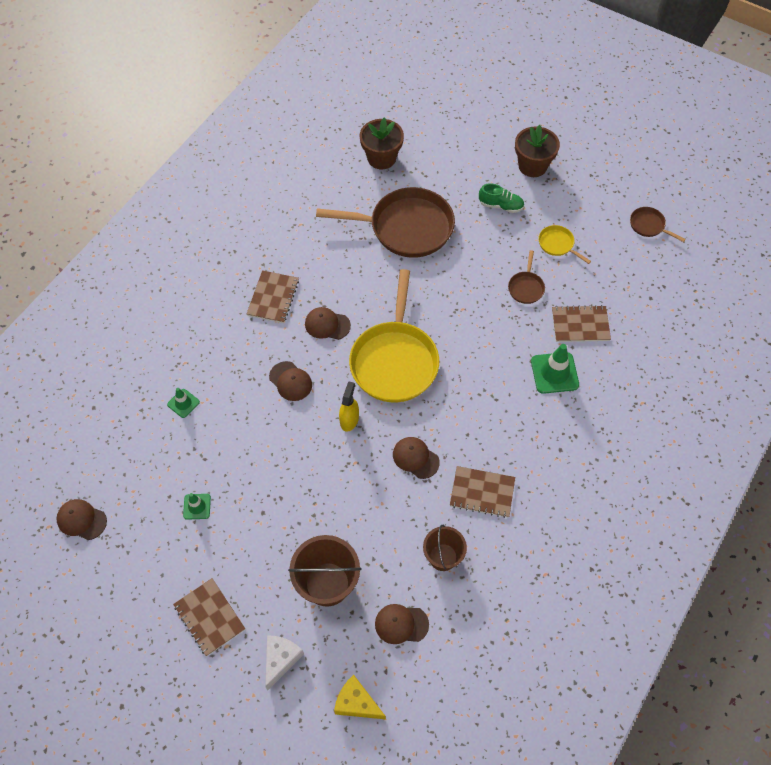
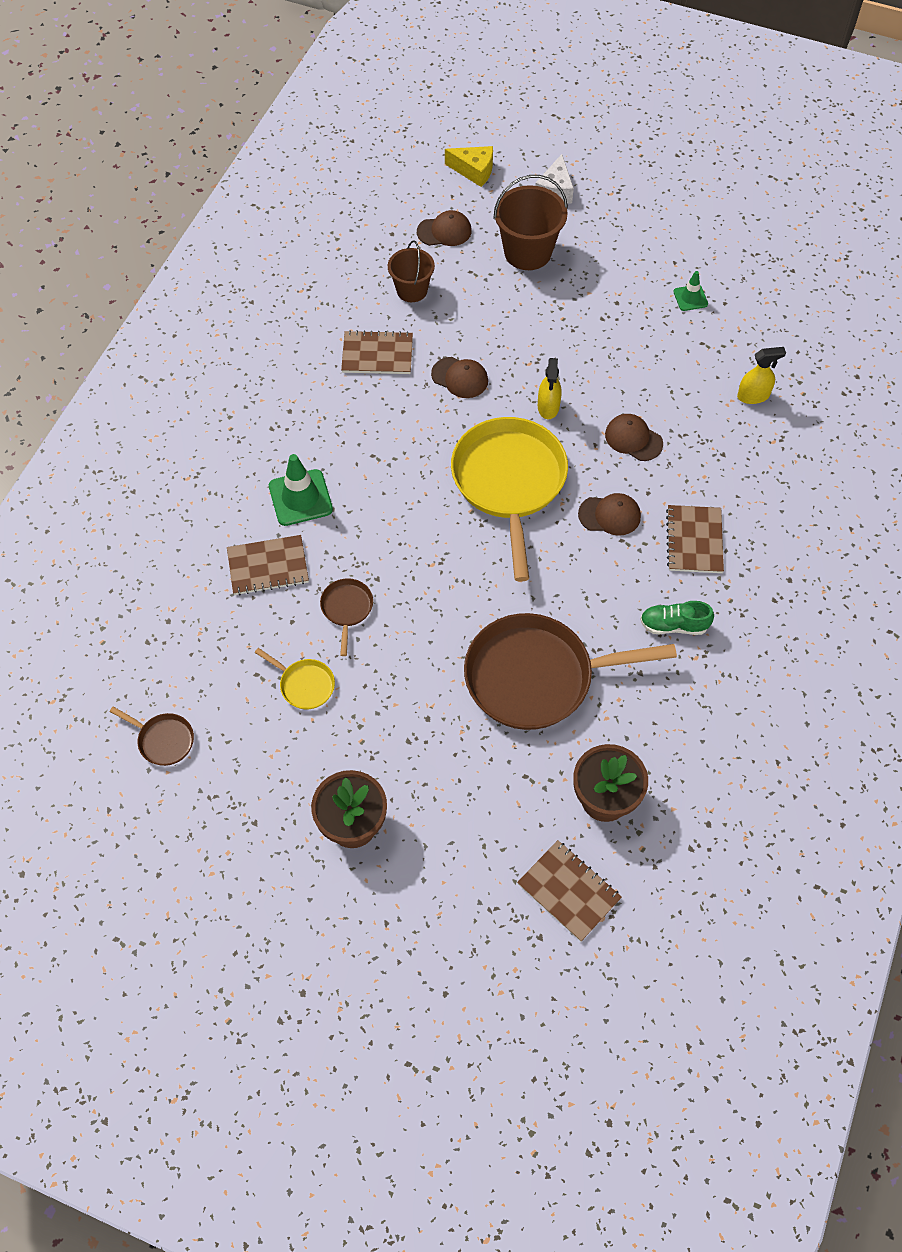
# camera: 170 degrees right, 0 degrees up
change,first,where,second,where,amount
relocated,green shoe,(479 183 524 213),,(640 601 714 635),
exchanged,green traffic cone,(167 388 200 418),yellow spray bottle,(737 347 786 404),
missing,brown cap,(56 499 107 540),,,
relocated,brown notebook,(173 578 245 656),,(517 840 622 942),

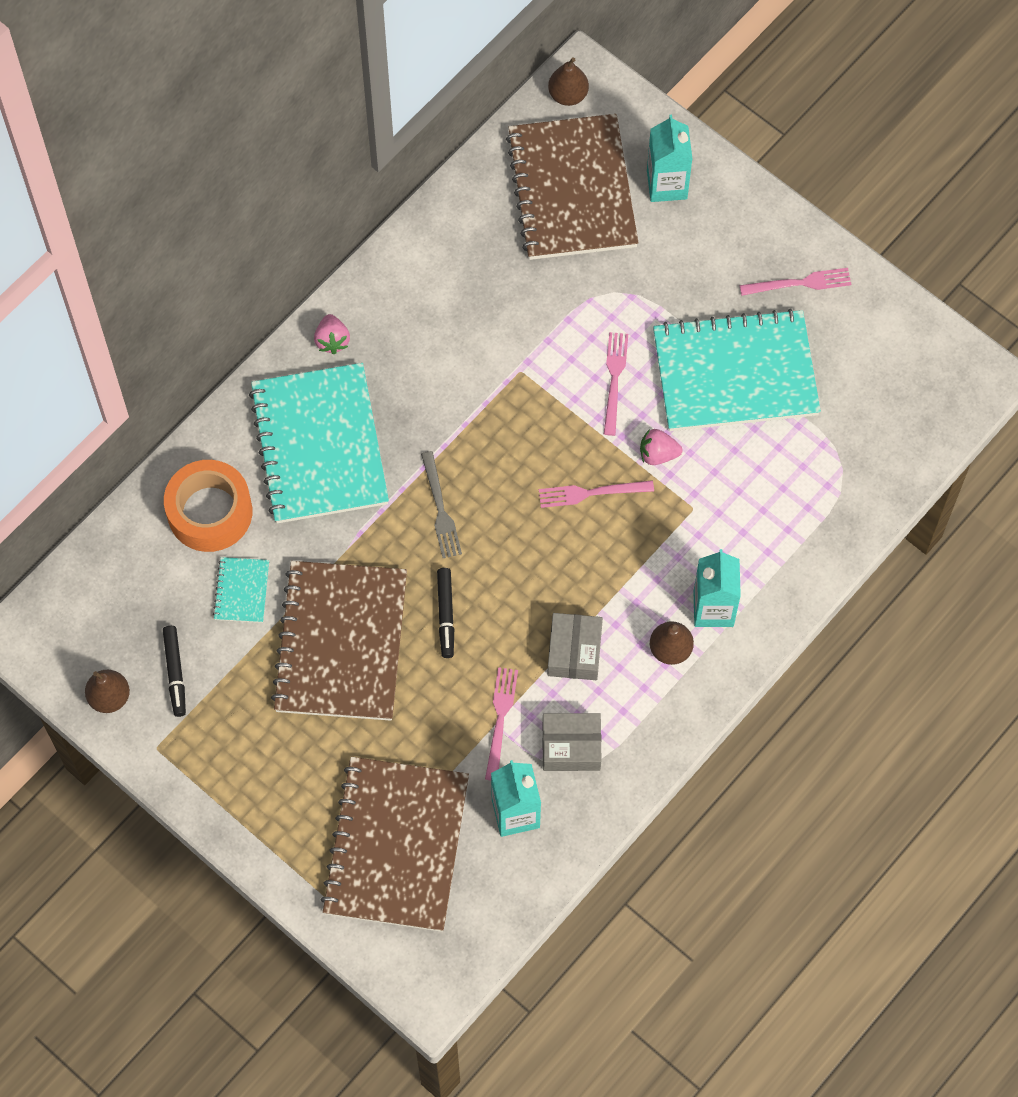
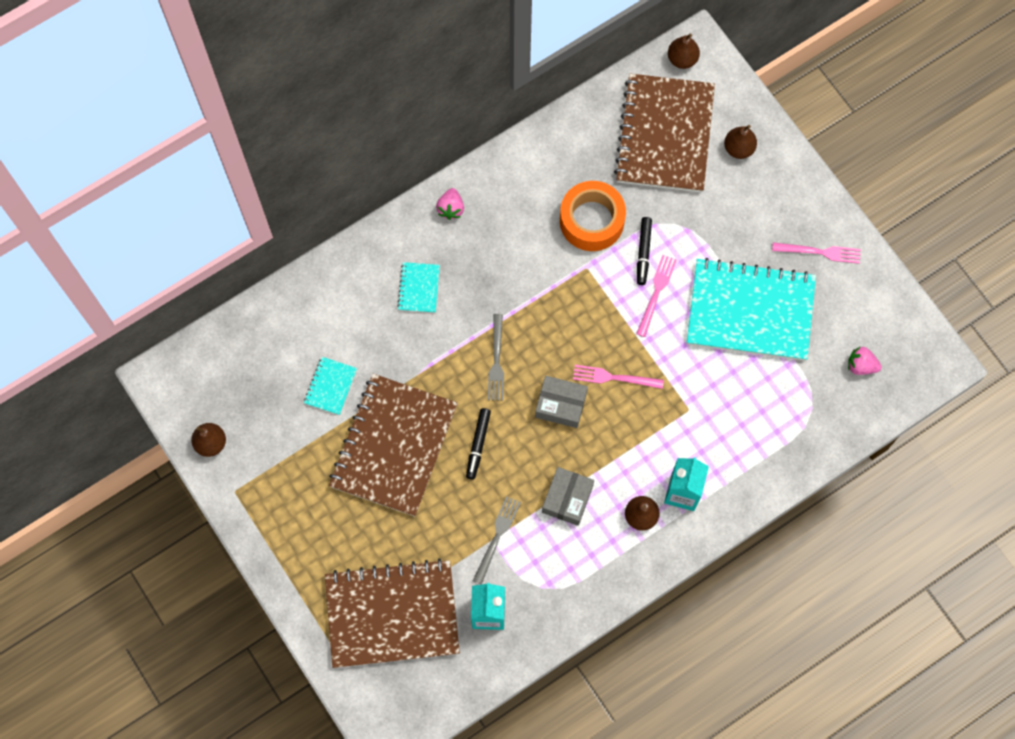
# camera: 15 degrees right, 5 degrees up
change,first,where,second,where,amount
exchanged,turquoise carton,(647 115 692 202),brown pear,(724 125 757 159),
size,turquoise notebook,(249 363 389 523),,(397 262 440 313),x0.42
relocated,pink strawberry,(640 429 683 465),,(848 346 882 375),
relocated,orange tape,(164 460 252 552),,(560 181 626 251),
relocated,black marker,(163 626 186 717),,(637 217 652 285),
colour,pink fork,(485 667 518 781),grey fork,(473 496 521 584),
relocated,grey box,(542 713 601 771),,(535 376 588 428),
spun,brown notebook,(321 757 469 932),,(325 558 460 668),60 degrees clockwise

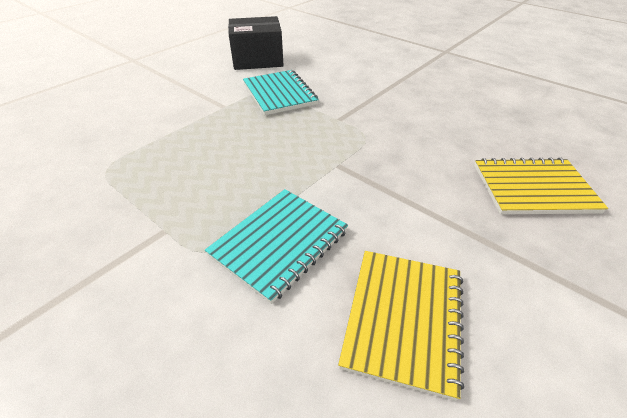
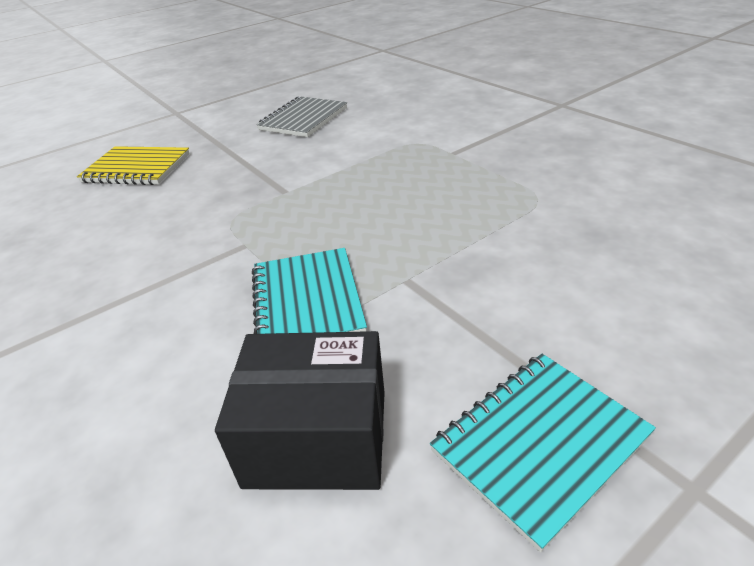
# camera: 165 degrees left, 5 degrees down
change,first,where,second,where,amount
relocated,turquoise notebook,(205 189 348 304),,(430 354 656 552),
colour,yellow notebook,(338 251 464 401),grey notebook,(256 96 347 137),

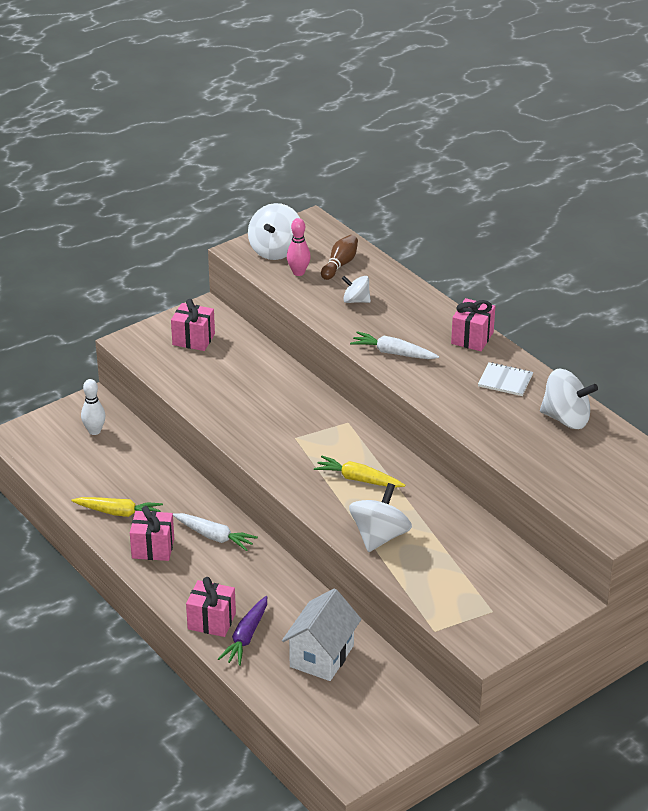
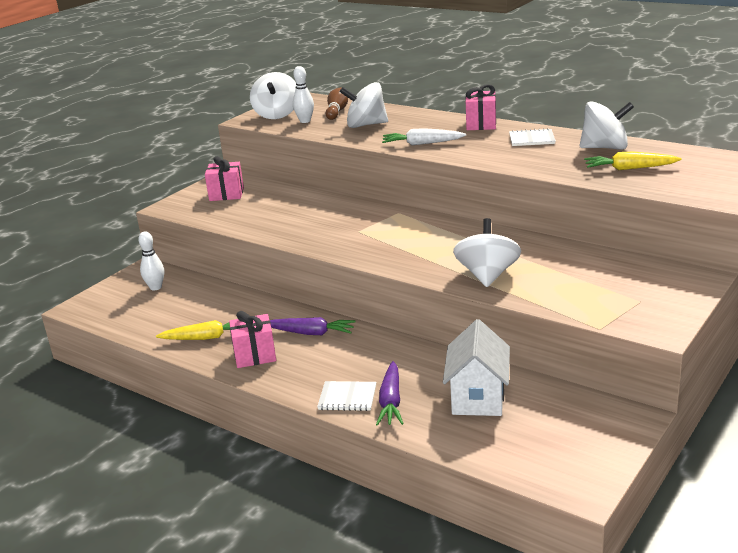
# camera: 15 degrees left, 10 degrees down
change,first,where,second,where,amount
colour,pink bowling pin,(287 218 311 276),white bowling pin,(293 66 314 123),
size,white spinning top,(342 276 371 303),,(340 82 388 128),x1.69
relocated,yellow carrot,(314 456 406 488),,(584 152 682 170),
colour,white carrot,(173 513 258 551),purple carrot,(270 317 356 335),
exchanged,pink gift,(186 577 236 637),white notebook,(317 381 376 411),

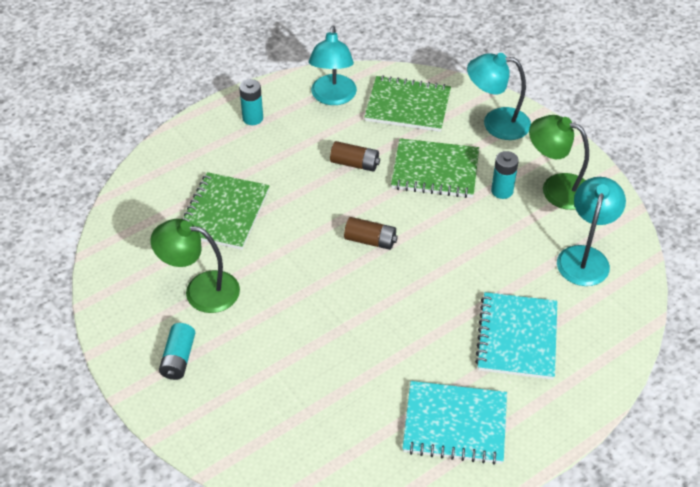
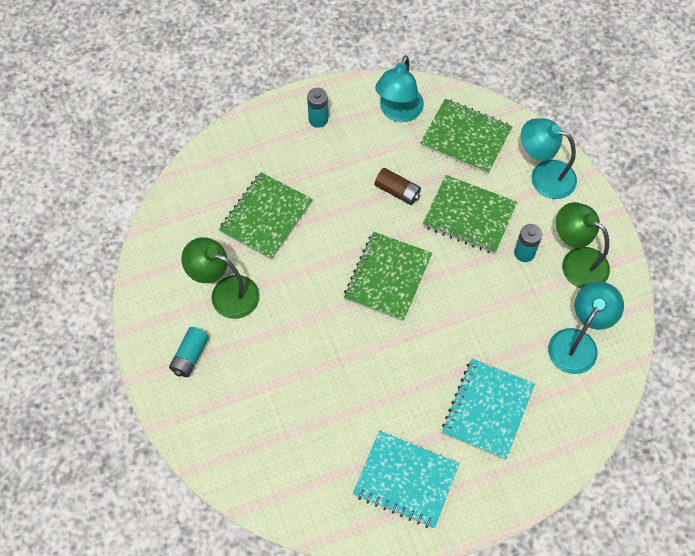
# camera: 15 degrees right, 15 degrees up
change,first,where,second,where,amount
exchanged,brown battery,(344 217 398 250),green notebook,(344 232 432 321),

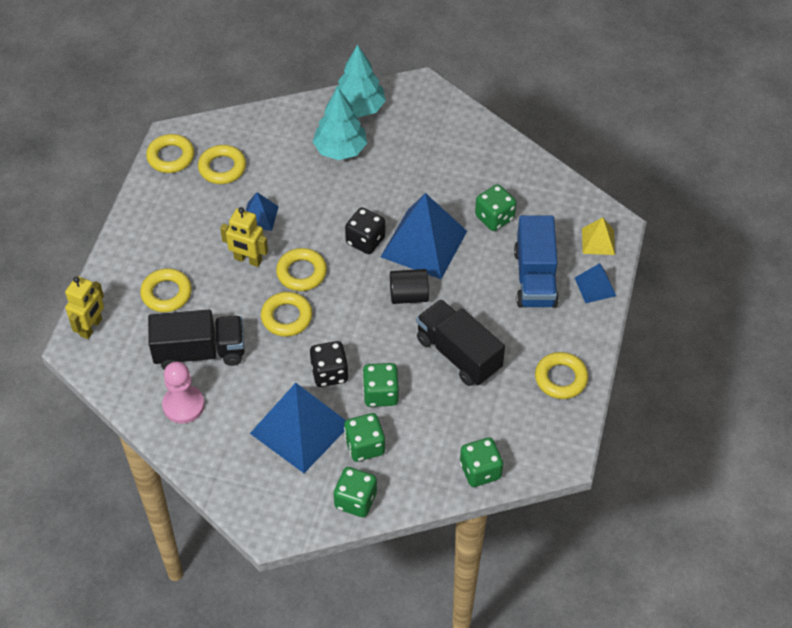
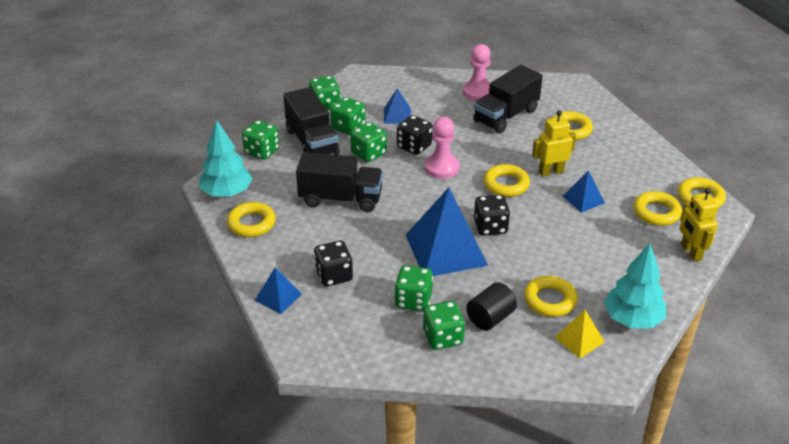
# camera: 140 degrees right, 15 degrees down
change,first,where,second,where,amount
relocated,turquoise tree,(313 87 367 160),,(199 119 252 197),
exchanged,blue truck,(514 215 559 308),black dice,(314 241 353 286),
relocated,yellow pyramid,(582 217 615 255),,(555 310 605 358),
relocated,black cylinder,(390 269 429 304),,(466 282 517 331),
relocated,yellow robot,(65 276 104 339),,(680 188 719 262),
relocated,yellow ring,(261 292 313 337),,(524 276 578 317),
size,blue pyramid,(250 383 346 473),,(384 88 411 124),x0.49
appeared,,,black truck,(283 87 340 155),
appeared,,,pink pawn,(425 117 460 179),
appeared,,,green dice,(423 301 465 350),

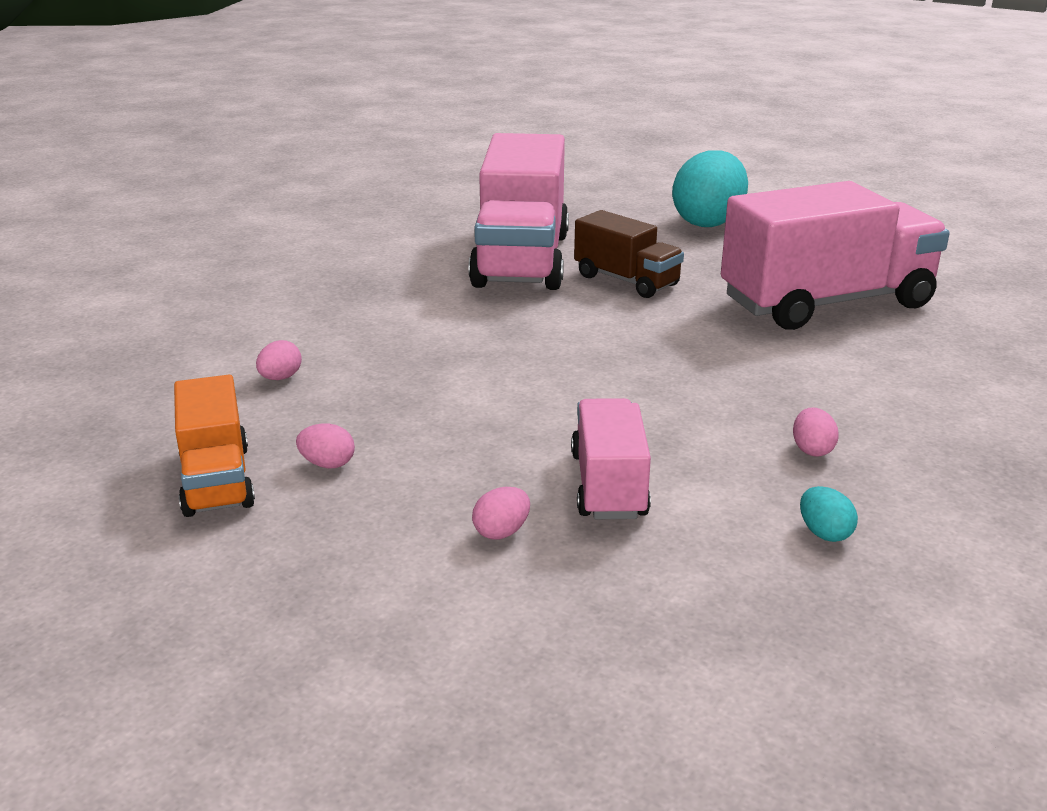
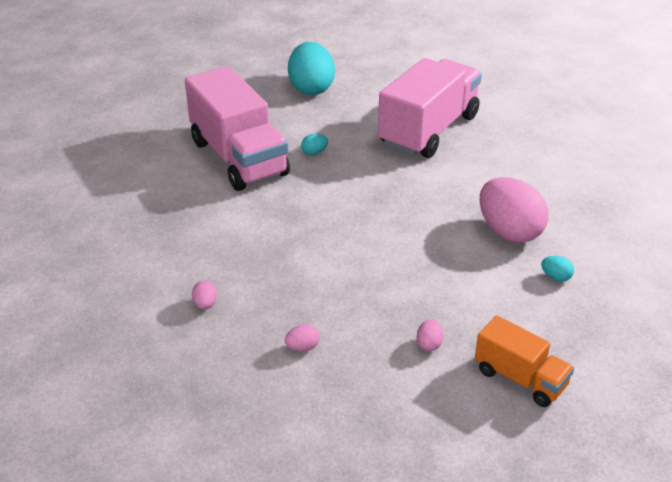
# camera: 35 degrees left, 10 degrees up
change,first,where,second,where,amount
exchanged,brown truck,(574 210 684 298),turquoise egg,(301 134 328 155),
relocated,orange truck,(174 375 255 517),,(475 315 574 407),
missing,pink truck,(571 398 651 519),,,
size,pink egg,(793 407 839 457),,(480 177 549 243),x2.49

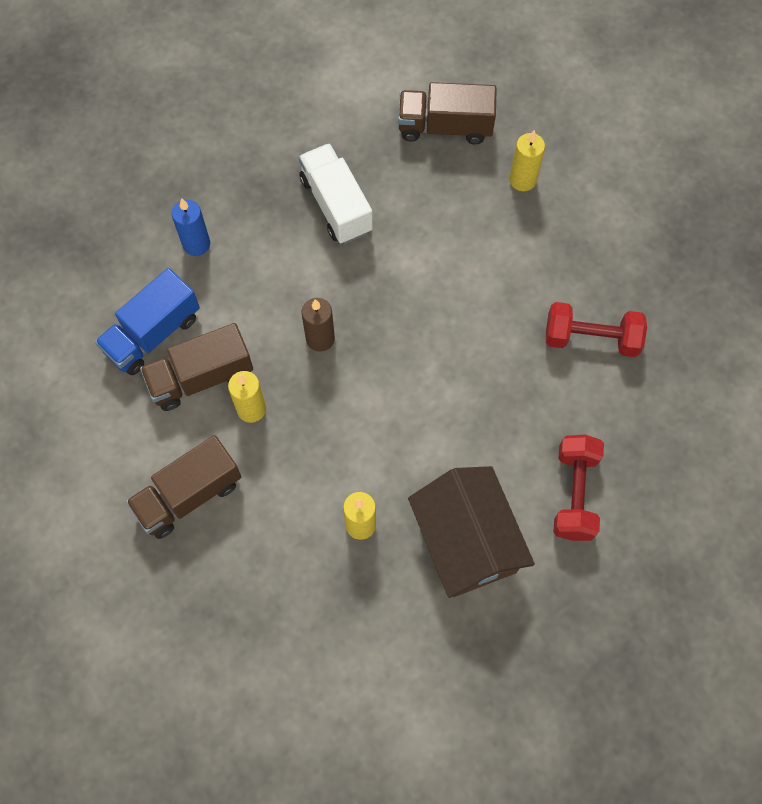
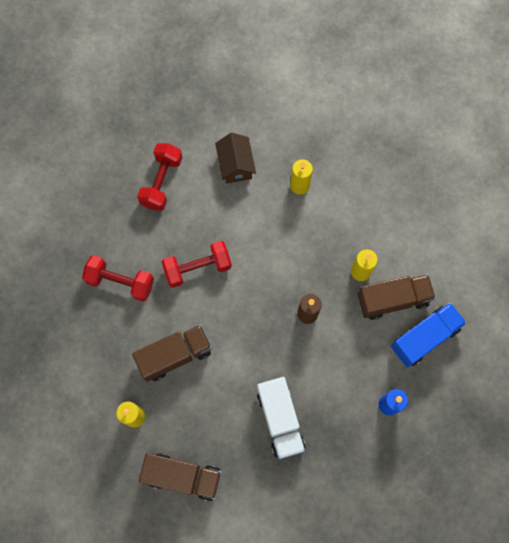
# camera: 170 degrees left, 5 degrees up
change,first,where,second,where,amount
relocated,brown truck,(126 435 241 539),,(132 324 212 382),
size,brown house,(408 466 535 598),,(215 133 256 183),x0.60
appeared,,,red dumbbell,(162 241 232 288),

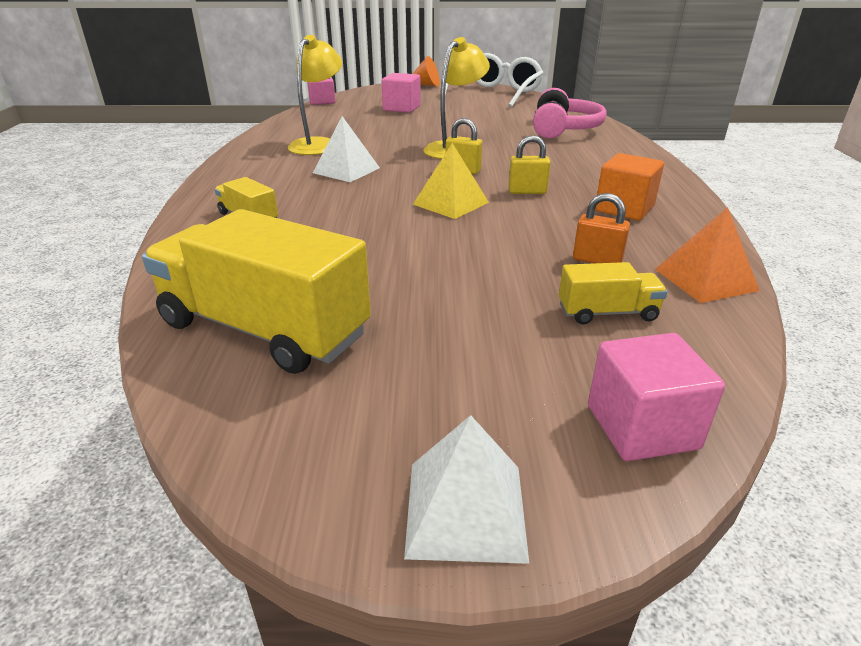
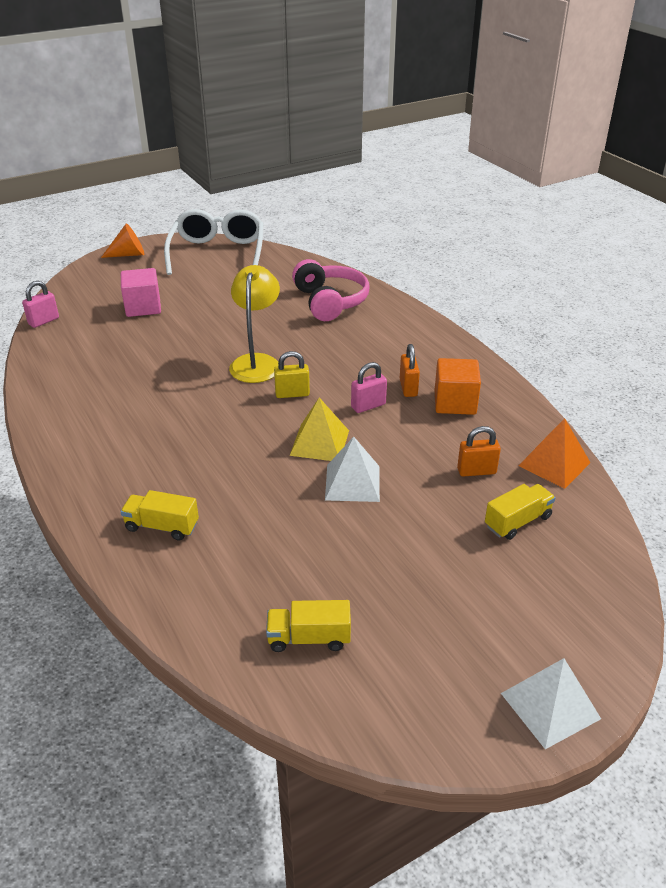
# camera: 30 degrees left, 5 degrees up
change,first,where,second,where,amount
missing,yellow lamp,(288 35 342 155),,,
relocated,white pyramid,(313 116 380 182),,(325 437 380 502),
colour,yellow padlock,(508 135 551 194),pink padlock,(351 362 387 413),
size,yellow truck,(142 209 371 374),,(266 600 351 652),x0.47
missing,pink cube,(588 333 725 461),,,
appeared,,,orange padlock,(400 344 420 397),

